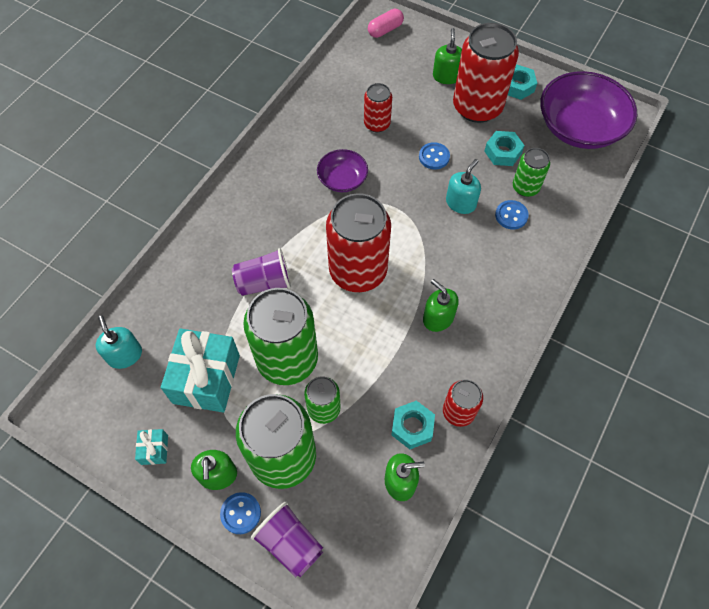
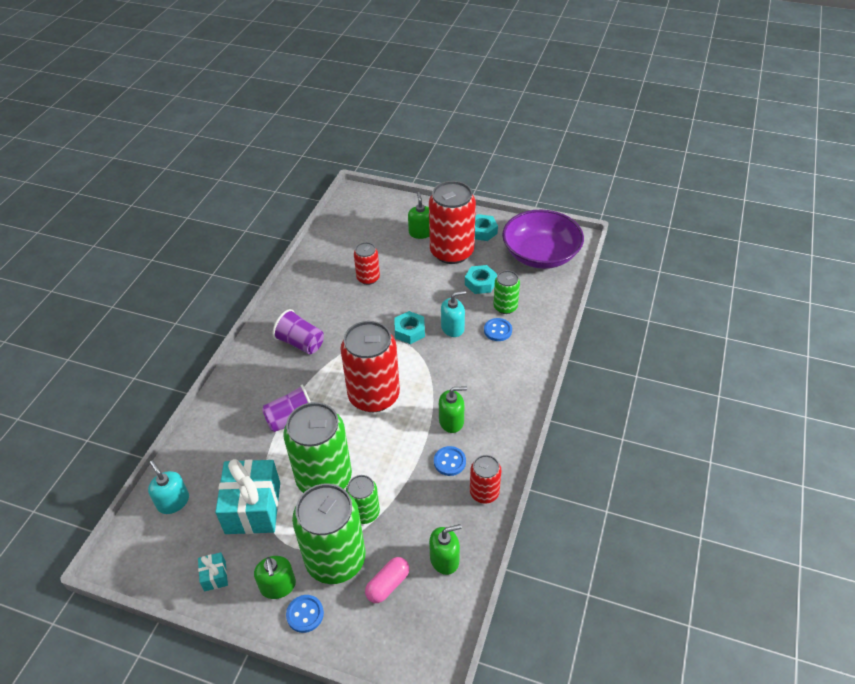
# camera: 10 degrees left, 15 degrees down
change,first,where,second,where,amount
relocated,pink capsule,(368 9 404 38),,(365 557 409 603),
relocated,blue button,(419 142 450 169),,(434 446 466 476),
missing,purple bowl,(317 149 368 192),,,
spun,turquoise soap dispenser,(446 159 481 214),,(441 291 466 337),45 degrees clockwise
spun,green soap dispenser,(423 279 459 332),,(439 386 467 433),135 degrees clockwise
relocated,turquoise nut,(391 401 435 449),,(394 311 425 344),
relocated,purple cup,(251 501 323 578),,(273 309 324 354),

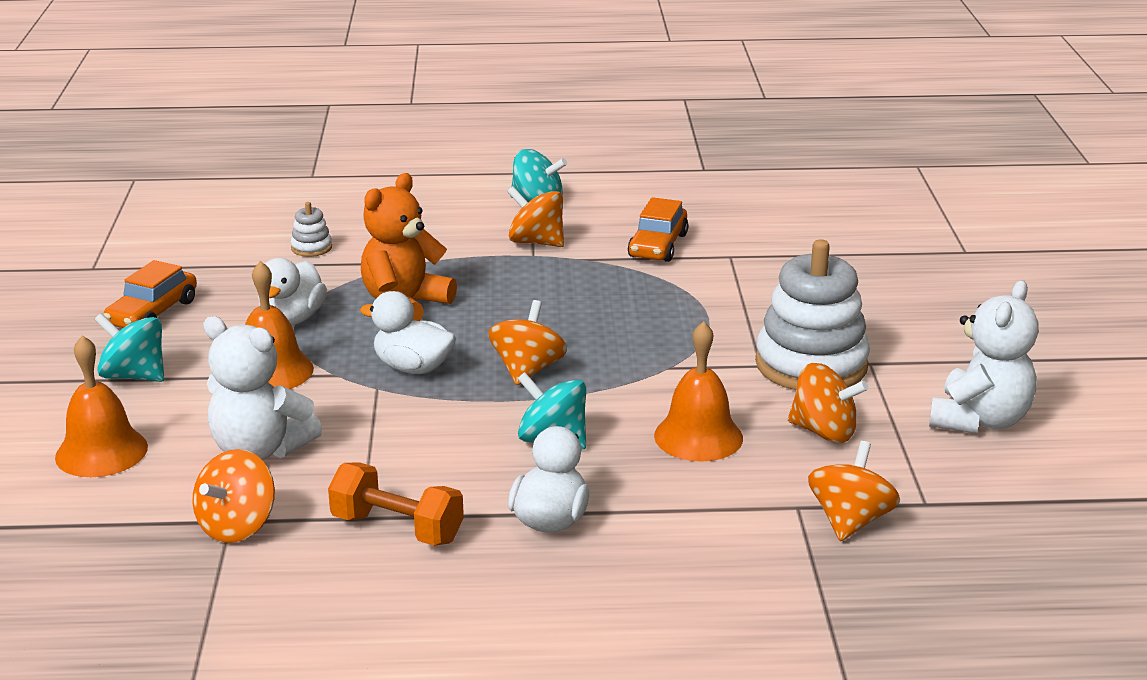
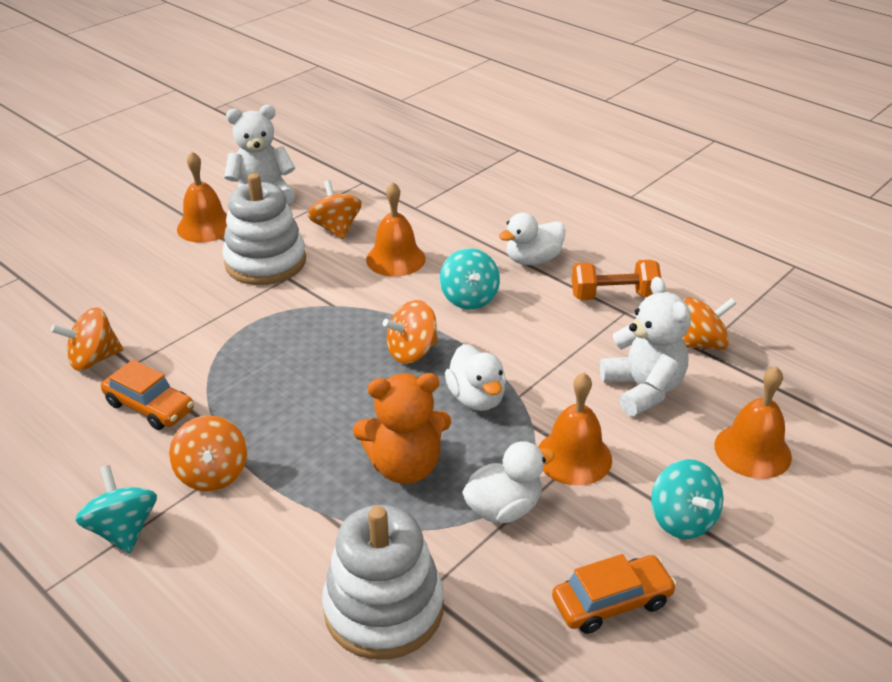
# camera: 135 degrees left, 10 degrees up
change,first,where,second,where,amount
spun,orange car,(628 197 689 262),,(101 360 194 430),60 degrees clockwise
size,white stacking toy,(291 202 332 257),,(322 505 444 660),x2.40
relocated,orange spinning top,(808 441 900 541),,(51 307 123 371),
spun,orange dumbbell,(328 462 464 546),,(572 260 661 300),75 degrees counterclockwise
appeared,,,orange bell,(177 152 227 243),

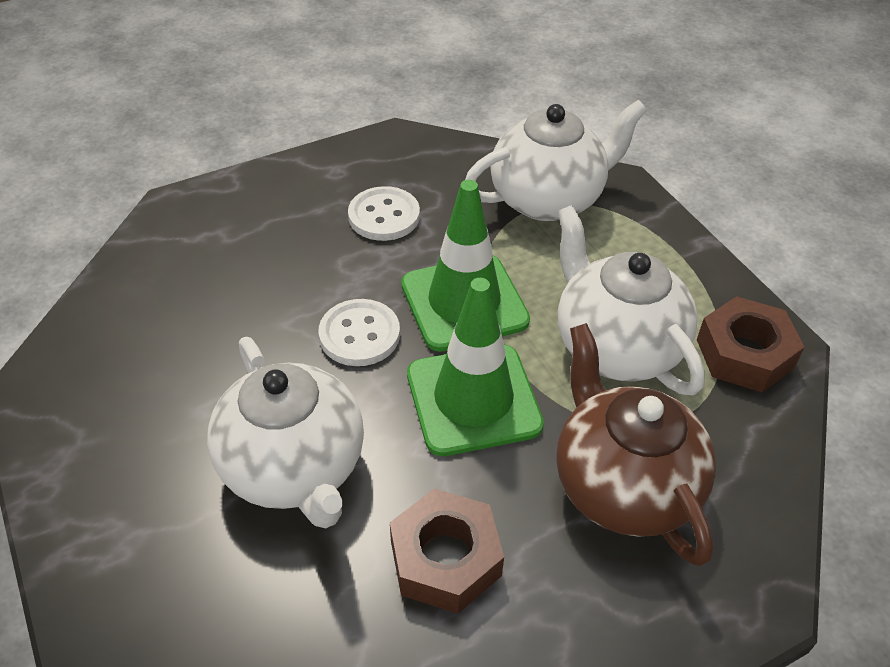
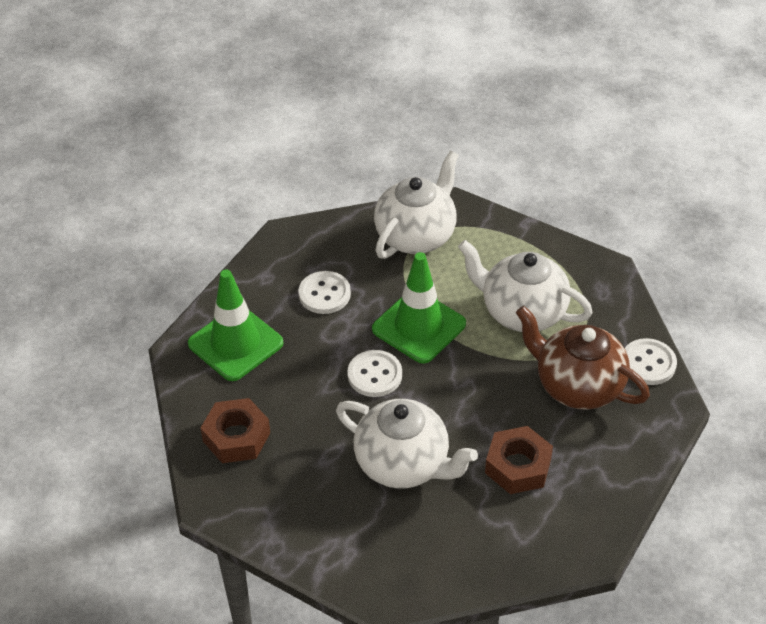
# camera: 30 degrees left, 0 degrees up
change,first,where,second,where,amount
relocated,green traffic cone,(407 278 544 456),,(188 269 284 381),
relocated,brown nut,(697 296 805 392),,(200 398 270 463),
appeared,,,white button,(625 338 677 385),

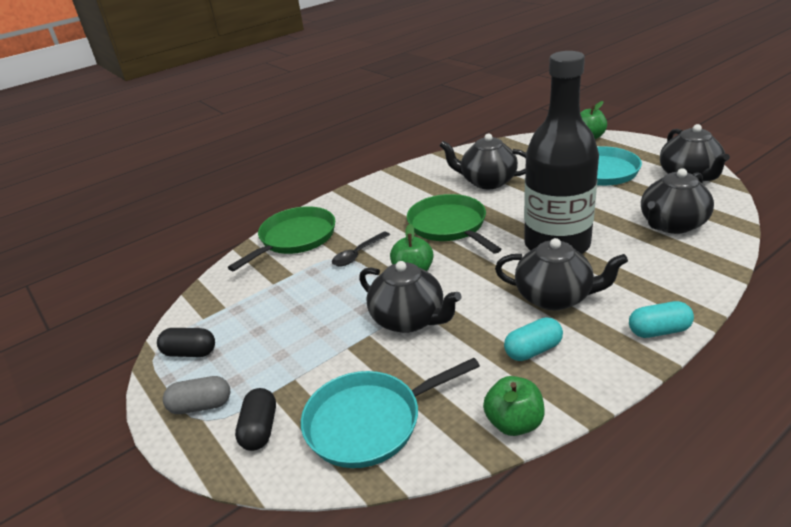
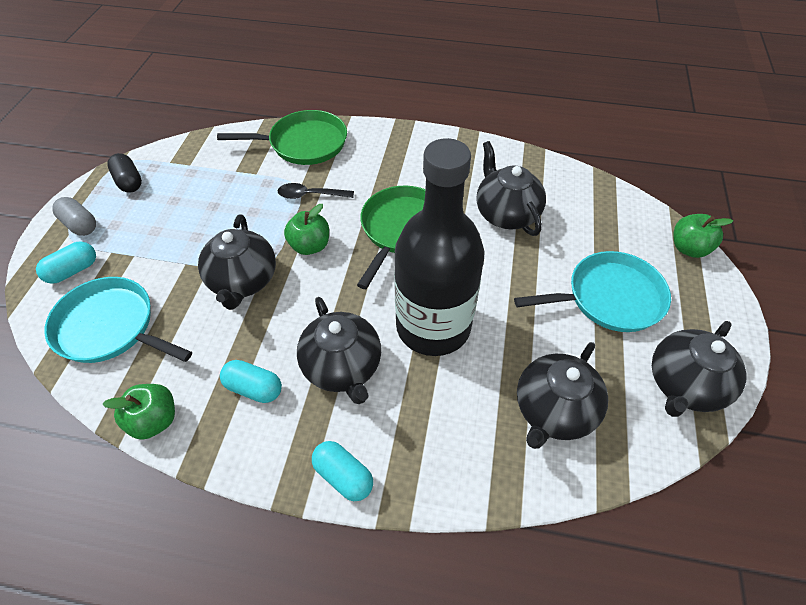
# camera: 45 degrees right, 20 degrees up
change,first,where,second,where,amount
spun,black teapot,(641 168 714 234),,(517 342 608 449),60 degrees counterclockwise
colour,black capsule,(235 388 276 451),turquoise capsule,(36 242 96 284),

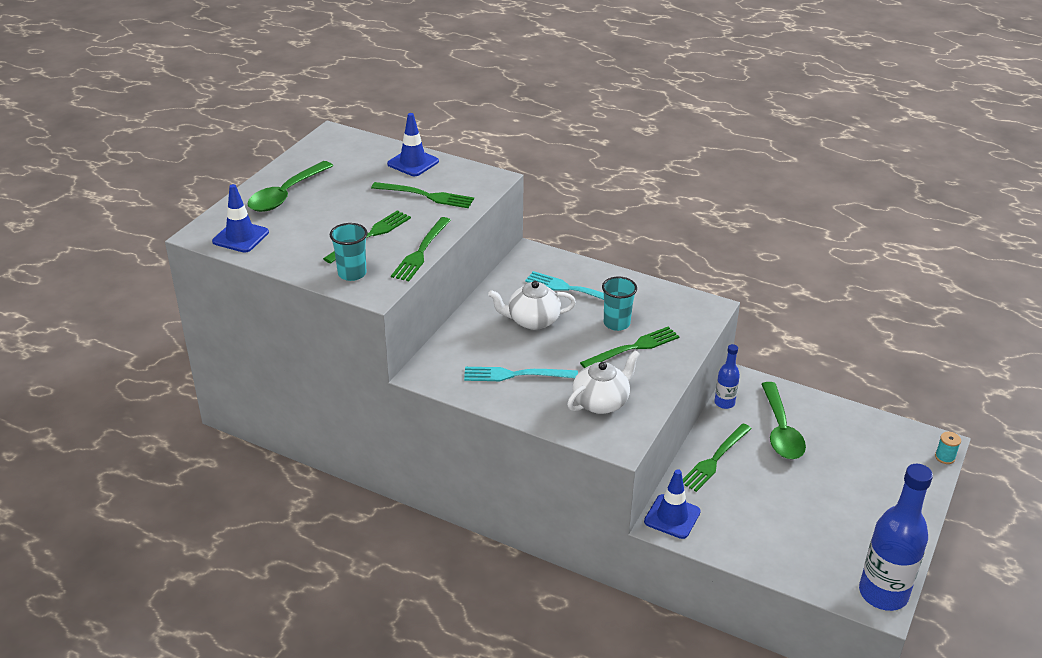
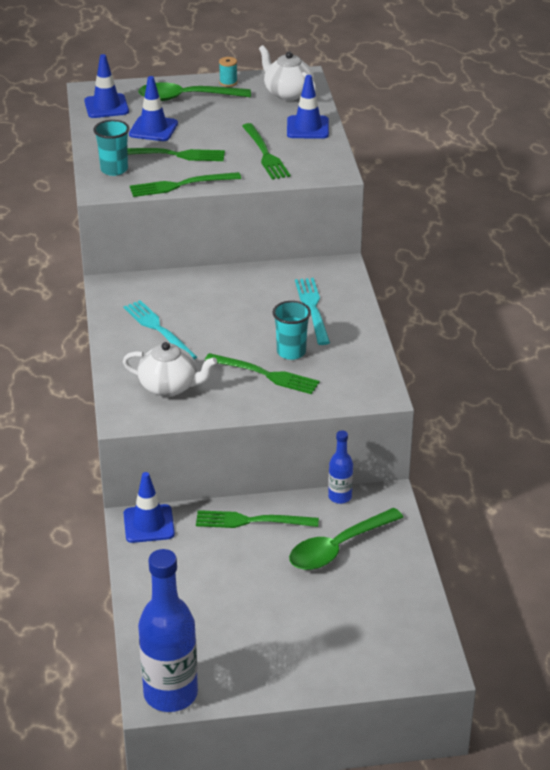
# camera: 55 degrees right, 0 degrees up
change,first,where,second,where,amount
relocated,white teapot,(488 281 576 330),,(259 45 316 101),
relocated,turquoise spool,(935 432 961 464),,(219 57 237 87),
appeared,,,blue traffic cone,(129 76 178 141),

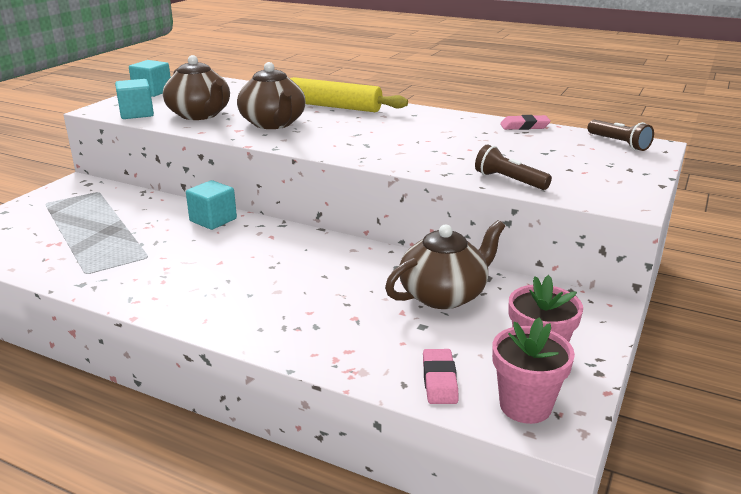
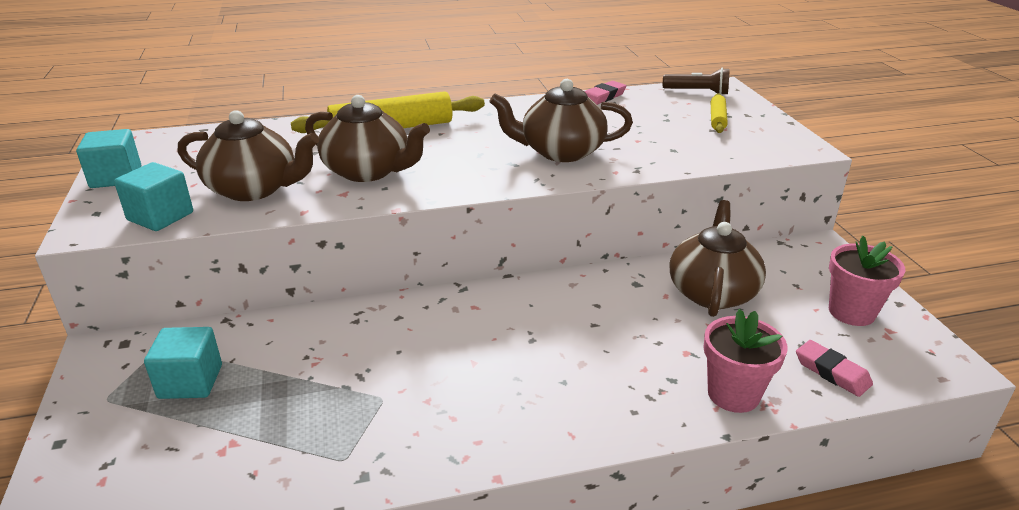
# camera: 40 degrees left, 5 degrees up
change,first,where,second,where,amount
missing,brown flashlight,(475 145 552 190),,,
relocated,turquoise cube,(186 180 237 230),,(144 327 222 399),
relocated,pink flower pot,(492 317 575 424),,(703 309 788 413),
appeared,,,brown teapot,(490 79 633 162),
appeared,,,yellow rolling pin,(711 93 728 133),

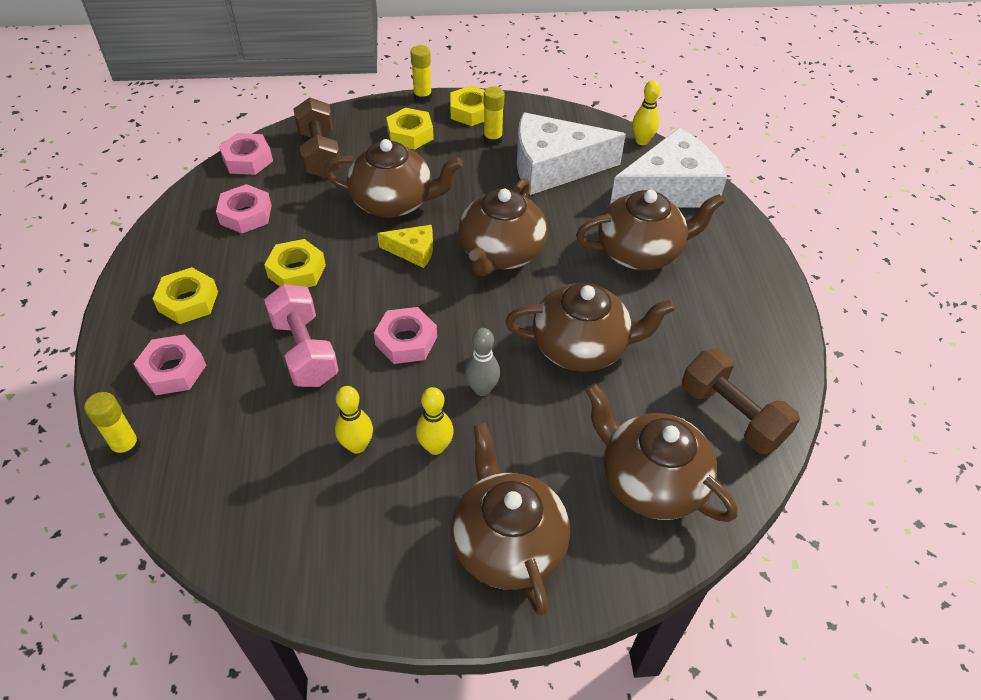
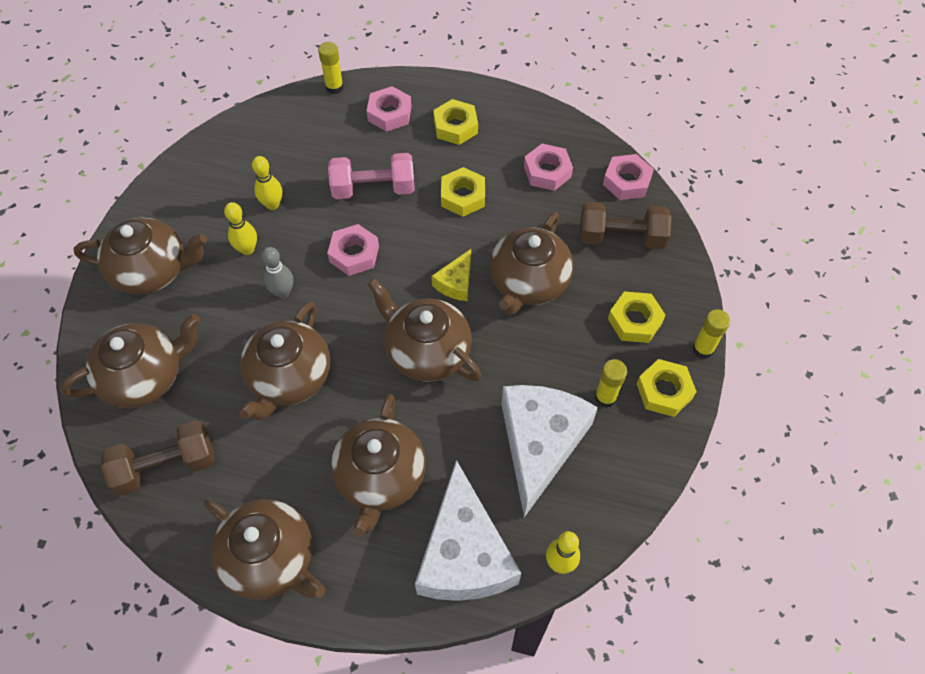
# camera: 110 degrees right, 10 degrees up
change,first,where,second,where,amount
appeared,,,brown teapot,(204 499 326 600),

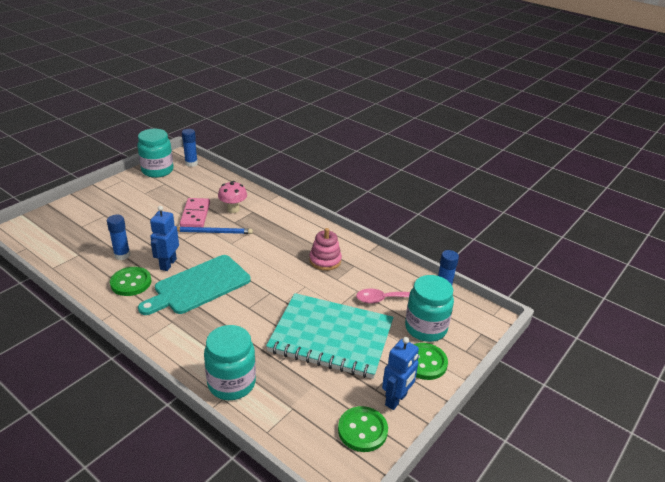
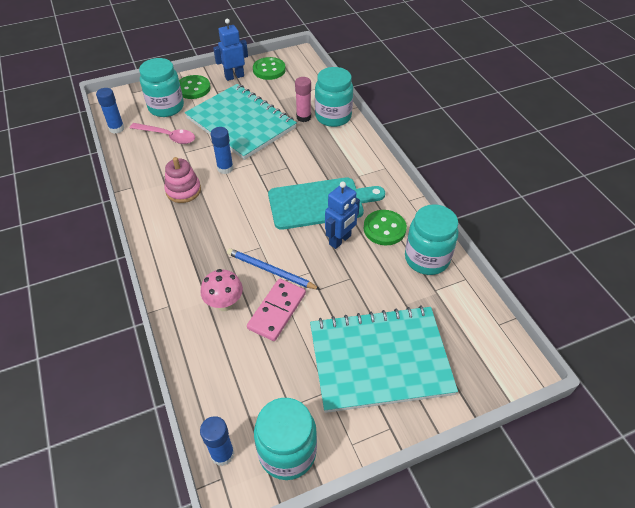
# camera: 150 degrees left, 15 degrees up
change,first,where,second,where,amount
relocated,blue glue stick,(107 215 130 260),,(211 127 234 174),
appeared,,,pink glue stick,(295 77 311 122),
appeared,,,turquoise jar,(405 204 458 275),
appeared,,,turquoise notebook,(310 305 458 413),

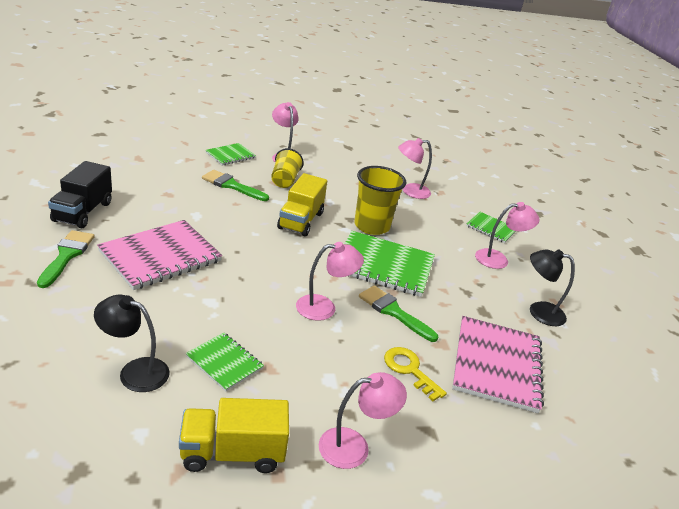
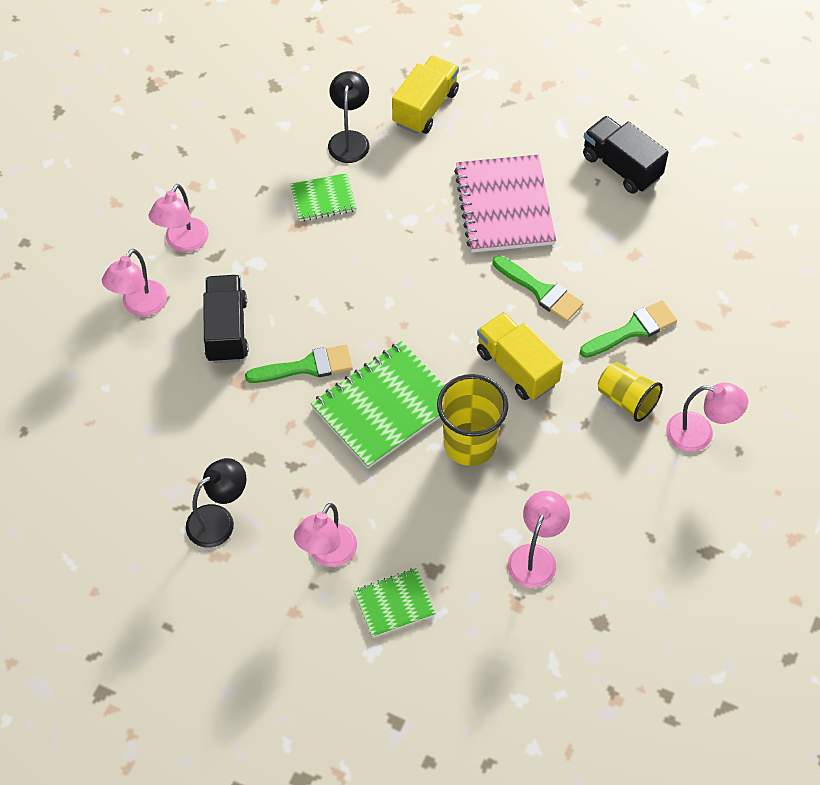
# camera: 130 degrees right, 25 degrees up
change,first,where,second,where,amount
missing,green notebook,(206 143 256 166),,,
relocated,green brush,(37 230 95 288),,(492 255 584 322),
relocated,pink lamp,(296 242 364 321),,(102 249 167 316),
spun,black lamp,(94 295 170 392),,(328 71 369 163),45 degrees counterclockwise
missing,pink notebook,(452 316 544 413),,,
exchanged,yellow key,(384 347 447 401),black truck,(203 275 249 363),
relocated,yellow truck,(179 398 289 473),,(392 55 459 134),

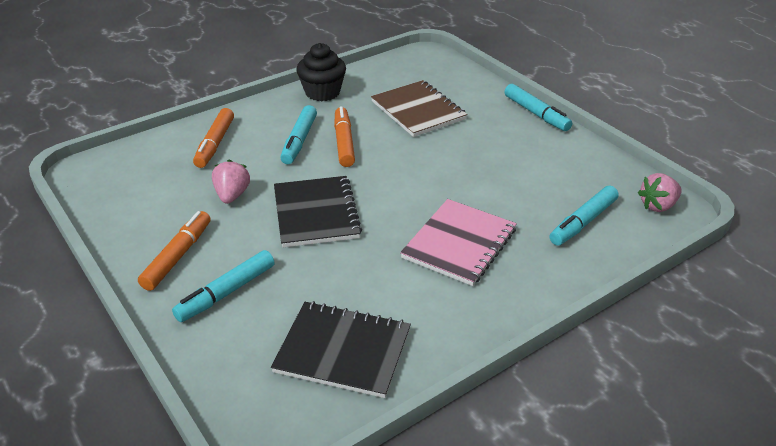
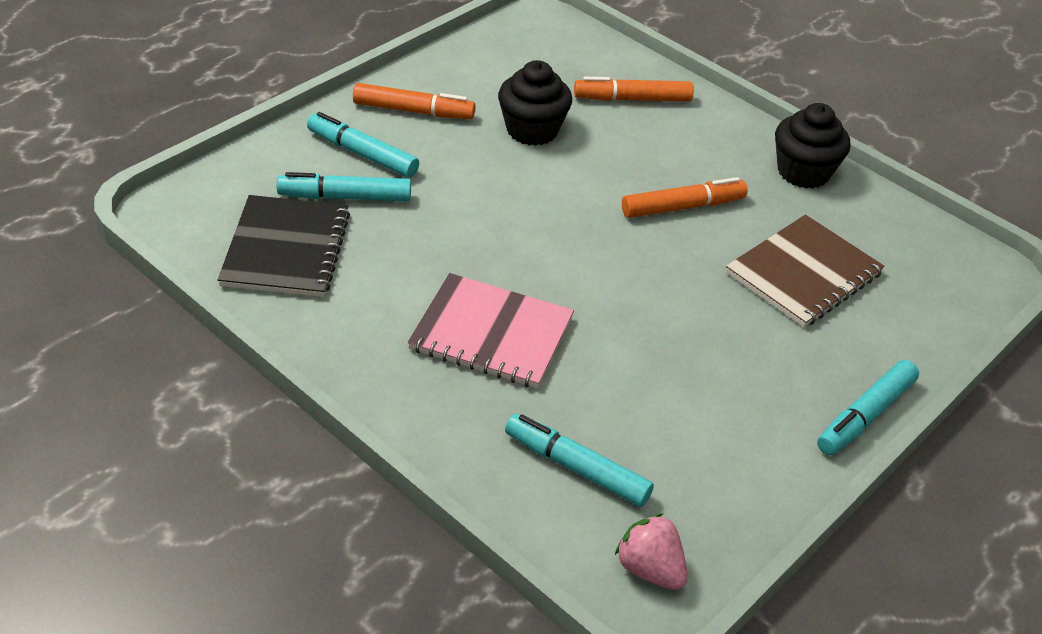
# camera: 75 degrees right, 5 degrees up
change,first,where,second,where,amount
relocated,turquoise marker,(280 105 317 164),,(277 172 411 201),
exchanged,pink strawberry,(212 160 250 204),black cupcake,(498 60 572 146),
missing,black notebook,(274 176 362 247),,,

